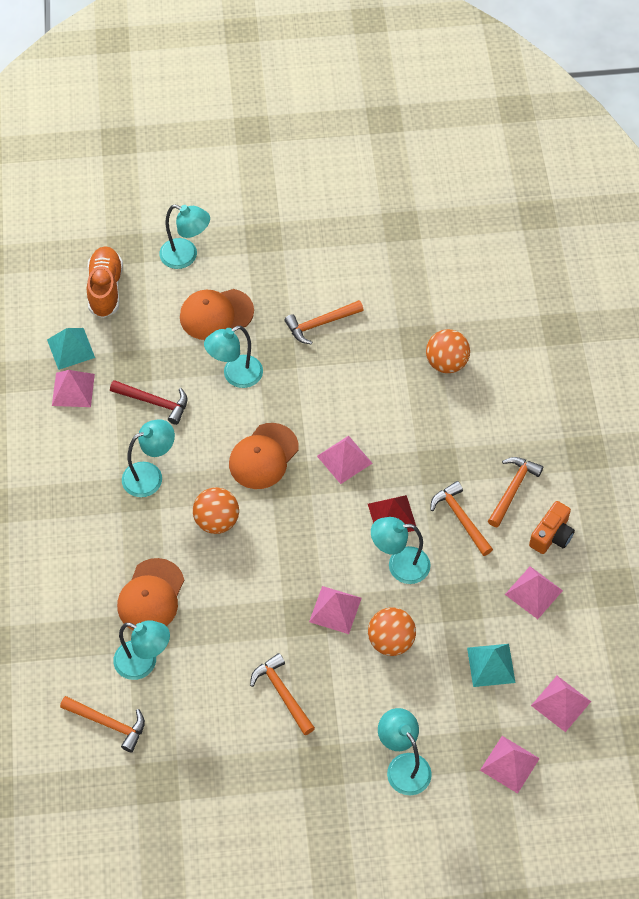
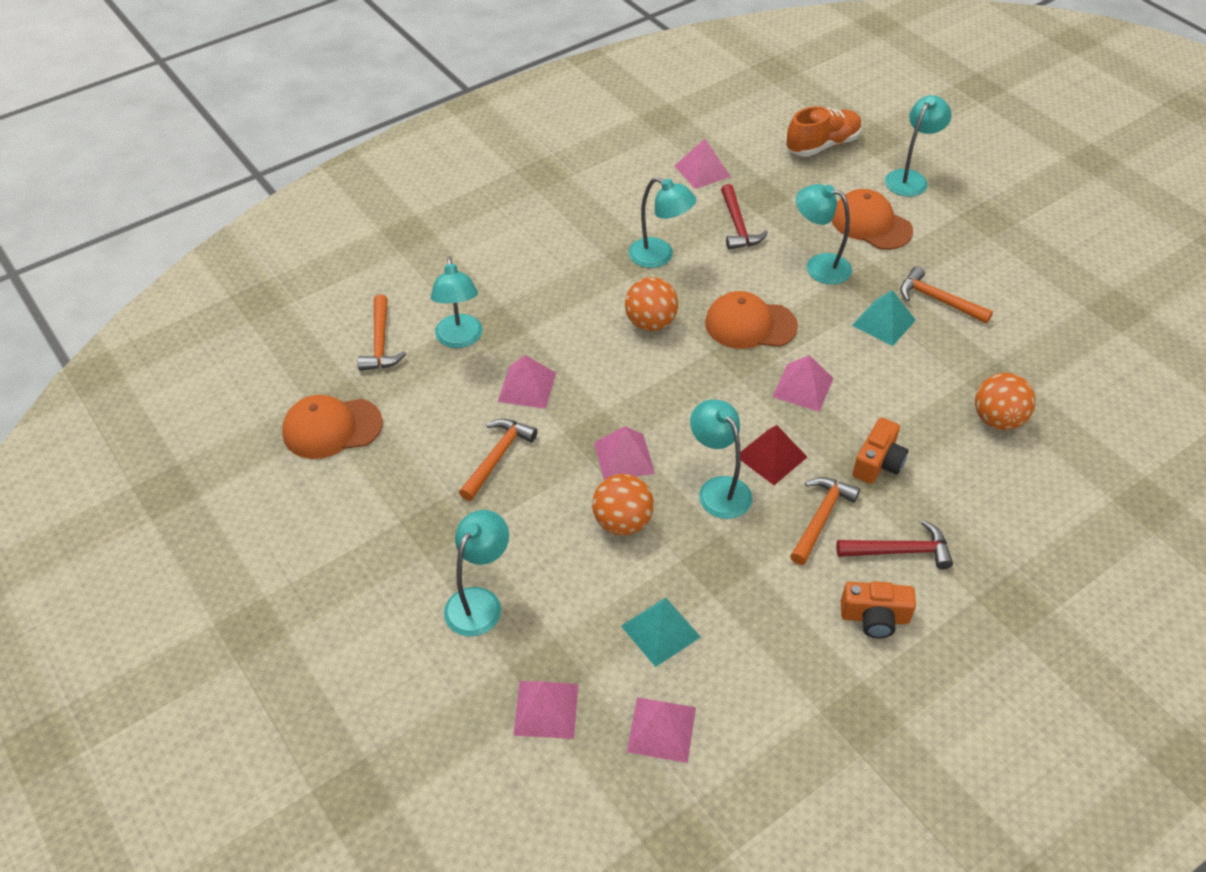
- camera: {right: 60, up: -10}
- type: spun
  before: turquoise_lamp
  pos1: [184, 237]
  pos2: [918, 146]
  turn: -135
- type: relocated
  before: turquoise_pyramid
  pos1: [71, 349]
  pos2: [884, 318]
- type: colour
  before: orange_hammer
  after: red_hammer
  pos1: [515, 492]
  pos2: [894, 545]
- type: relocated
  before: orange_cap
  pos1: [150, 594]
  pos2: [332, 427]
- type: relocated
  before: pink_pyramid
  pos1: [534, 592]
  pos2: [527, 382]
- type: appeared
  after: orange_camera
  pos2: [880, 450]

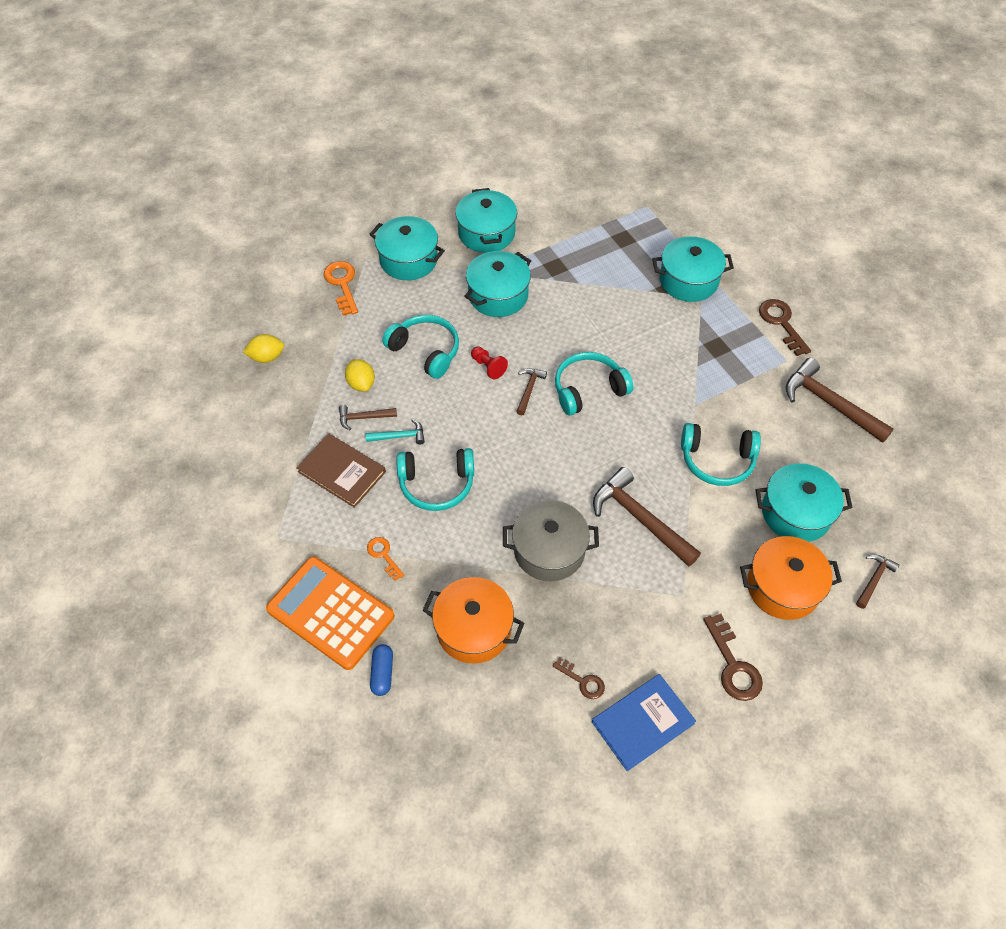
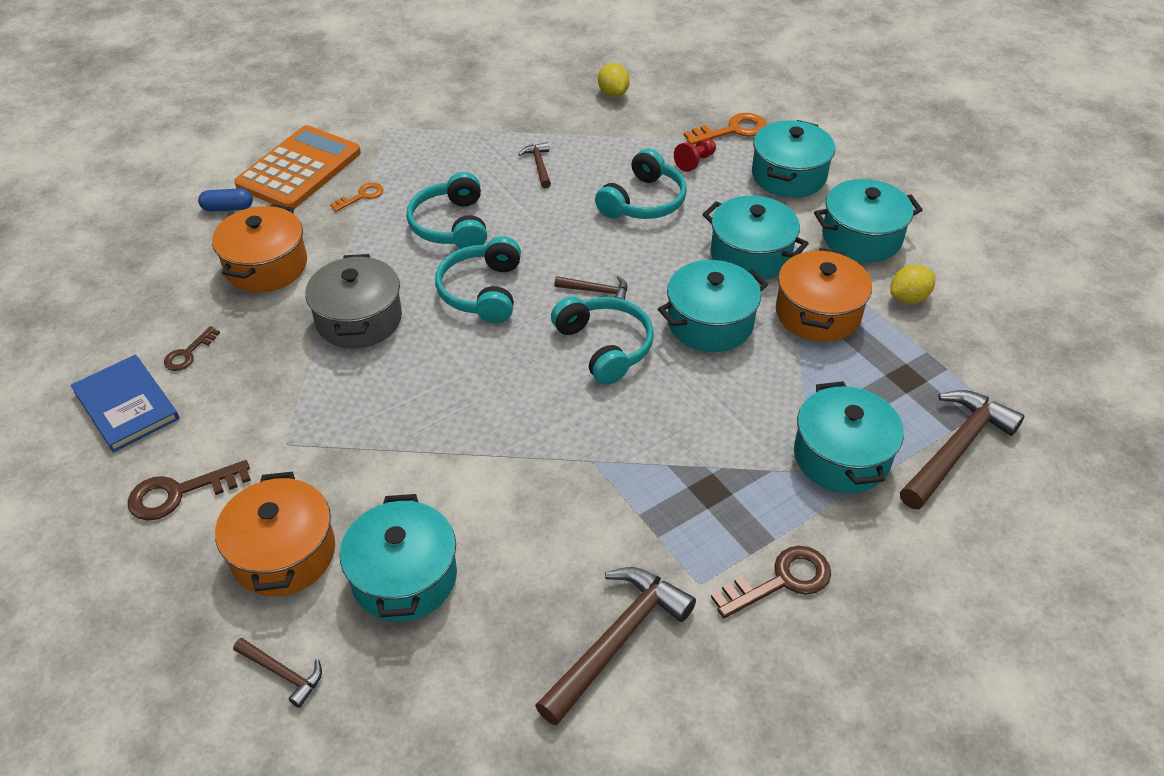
- camera: {right: 85, up: -10}
- type: relocated
  before: red_pawn
  pos1: [489, 362]
  pos2: [695, 155]
- type: relocated
  before: yellow_lemon
  pos1: [360, 375]
  pos2: [912, 284]
- type: missing
  before: turquoise_hammer
  pos1: [395, 432]
- type: relocated
  before: turquoise_headphones
  pos1: [721, 454]
  pos2: [478, 279]
- type: missing
  before: brown_book
  pos1: [341, 470]
- type: relocated
  before: brown_hammer
  pos1: [647, 516]
  pos2: [962, 449]
- type: appeared
  after: orange_pot
  pos2: [824, 295]
- type: appeared
  after: turquoise_pot
  pos2: [713, 306]

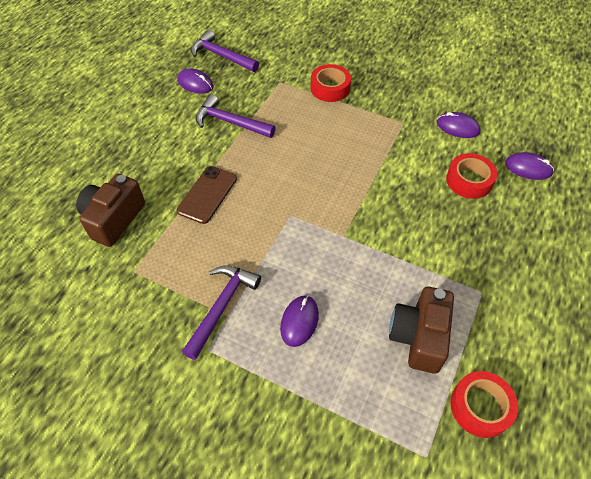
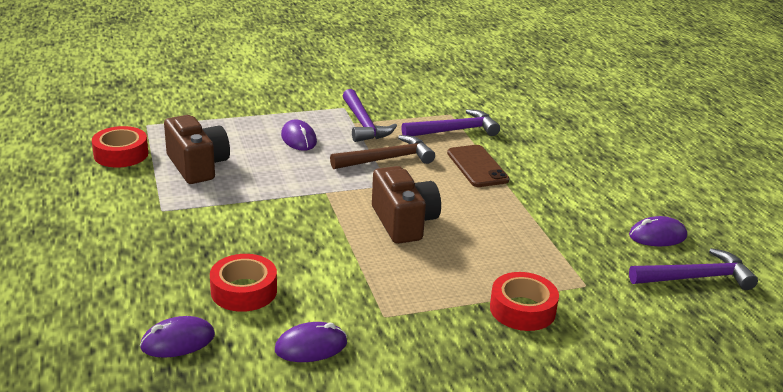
- camera: {right: 135, up: -25}
- type: relocated
  before: purple_hammer
  pos1: [236, 116]
  pos2: [450, 122]
- type: relocated
  before: brown_camera
  pos1: [110, 210]
  pos2: [406, 205]
- type: appeared
  after: brown_hammer
  pos2: [382, 152]

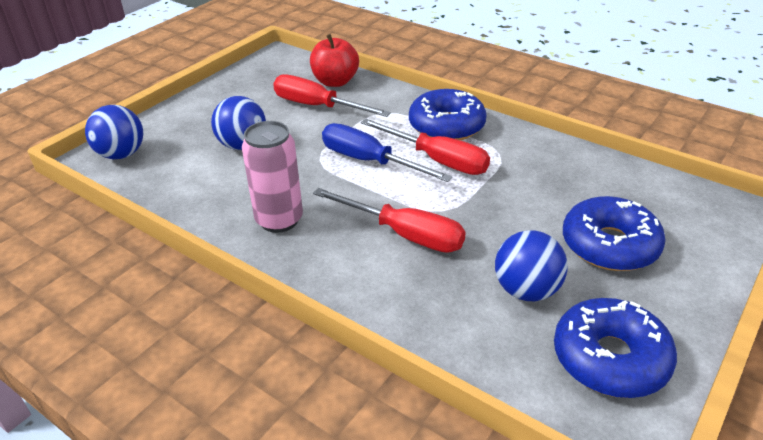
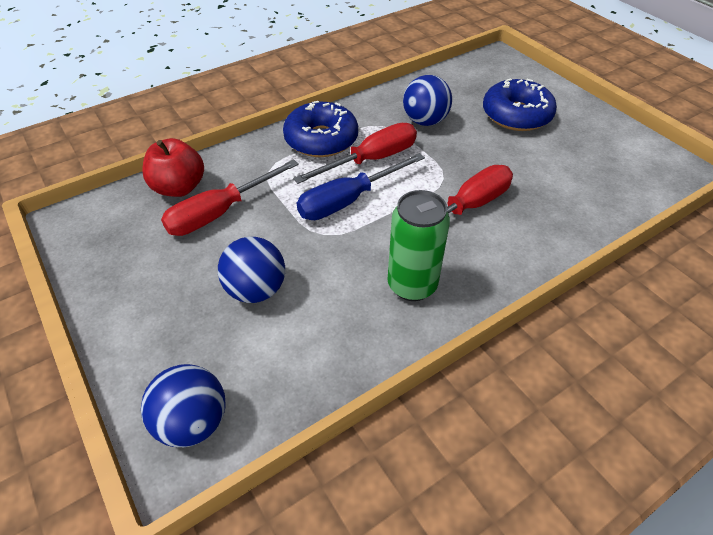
- camera: {right: -70, up: 10}
- type: colour
  before: pink_can
  after: green_can
  pos1: [272, 177]
  pos2: [418, 245]
- type: relocated
  before: blue_ball
  pos1: [531, 265]
  pos2: [427, 100]
- type: missing
  before: blue_donut
  pos1: [615, 348]

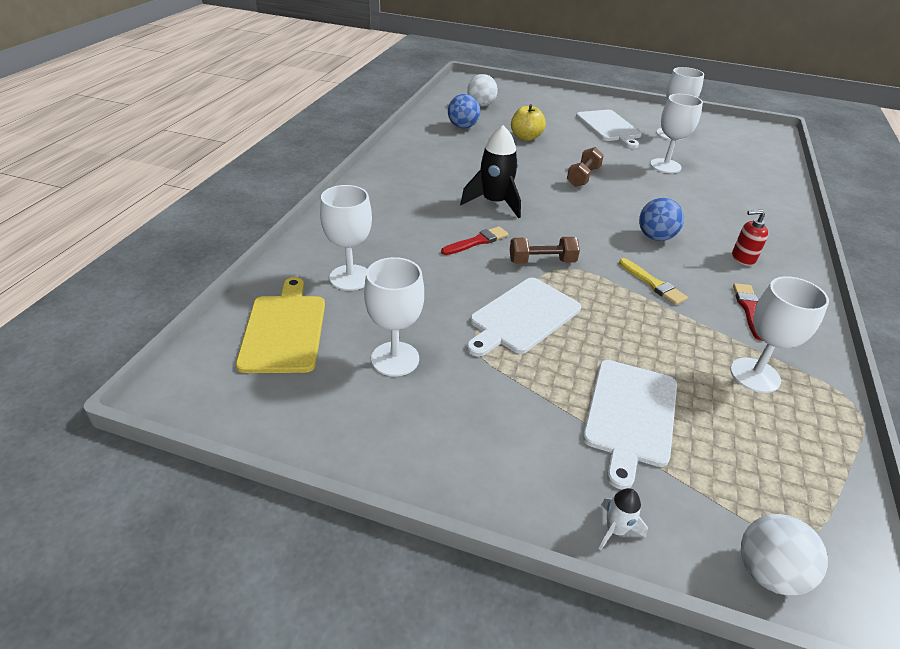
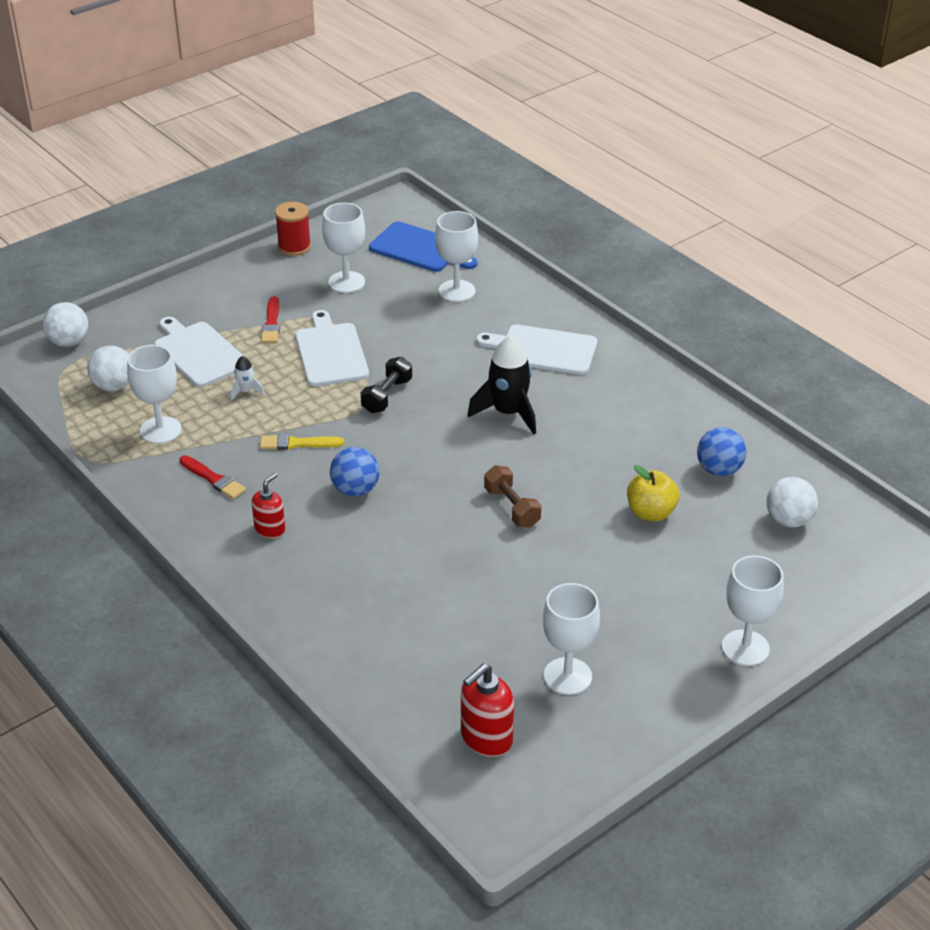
- camera: {right: 125, up: 0}
- type: relocated
  before: white_goblet
  pos1: [676, 133]
  pos2: [753, 610]
- type: relocated
  before: white_cutting_board
  pos1: [609, 129]
  pos2: [536, 349]
- type: relocated
  before: red_brush
  pos1: [474, 240]
  pos2: [270, 319]
- type: colour
  before: brown_dumbbell
  after: black_dumbbell
  pos1: [545, 250]
  pos2: [386, 385]
- type: colour
  before: yellow_cutting_board
  after: blue_cutting_board
  pos1: [280, 325]
  pos2: [423, 246]
- type: relocated
  before: white_rocket
  pos1: [623, 519]
  pos2: [247, 378]
- type: appeared
  after: red_spool
  pos2: [293, 229]
- type: appeared
  after: white_ball
  pos2: [108, 368]
- type: appeared
  after: red_soap_dispenser
  pos2: [487, 710]

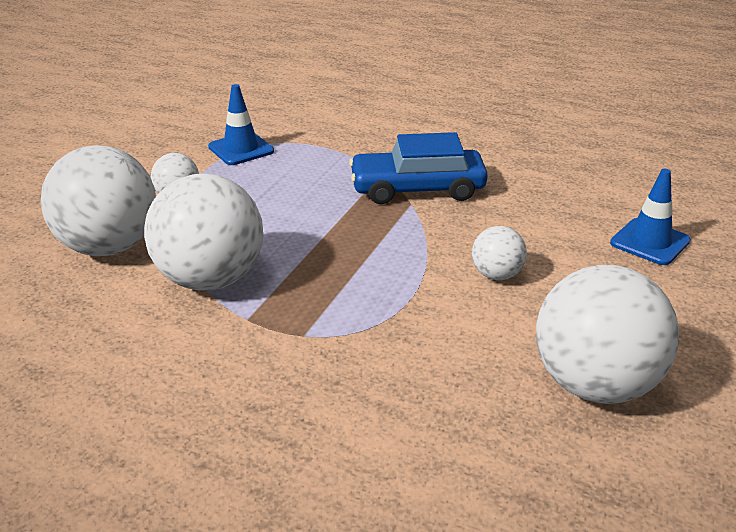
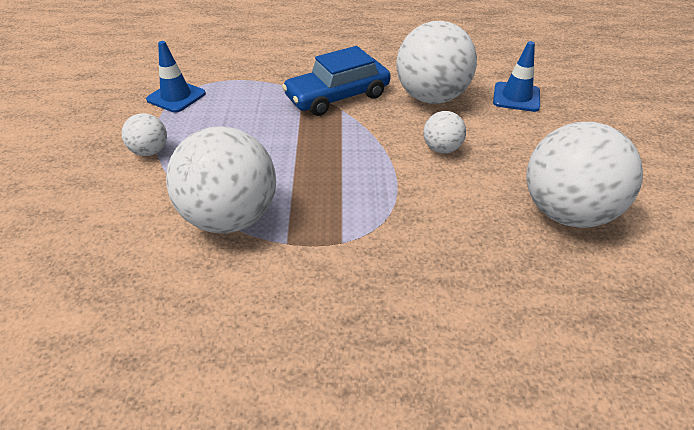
- camera: {right: -25, up: 10}
- type: relocated
  before: white_ball
  pos1: [98, 200]
  pos2: [436, 62]

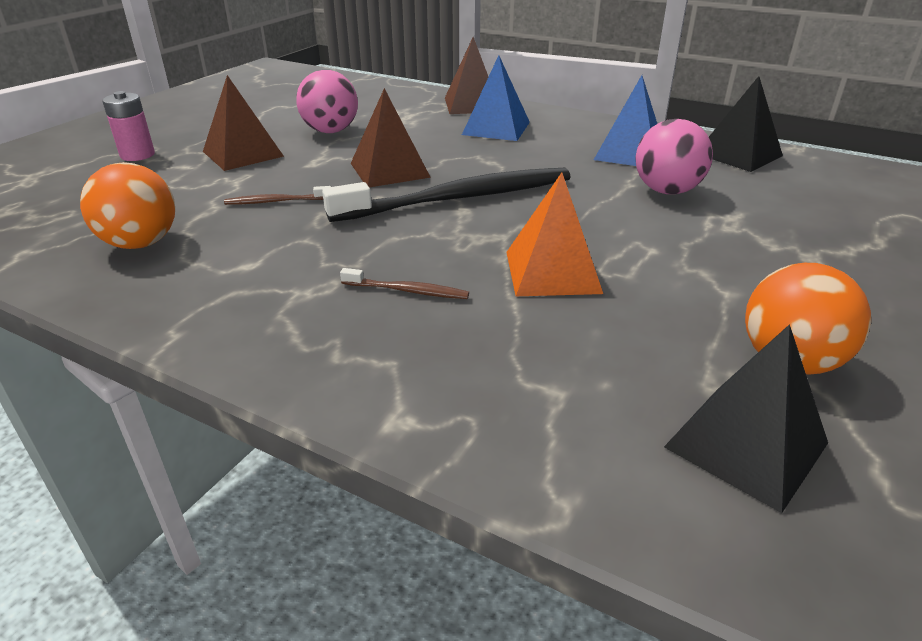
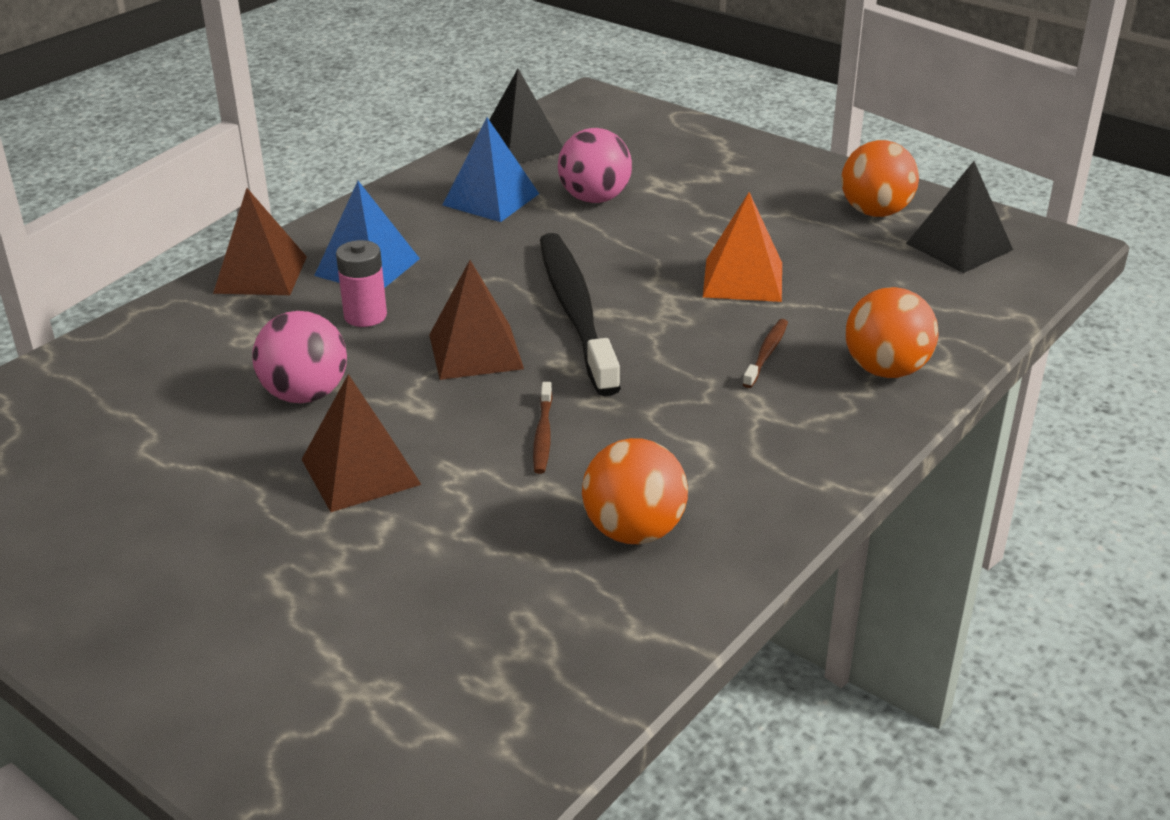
- camera: {right: -80, up: 0}
- type: relocated
  before: pink_battery
  pos1: [128, 126]
  pos2: [361, 283]
- type: appeared
  after: orange_ball
  pos2: [892, 332]

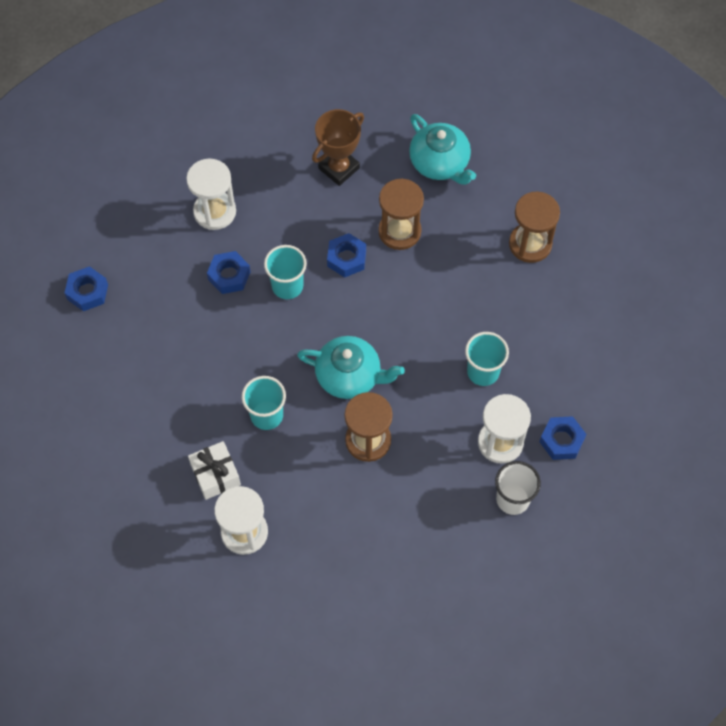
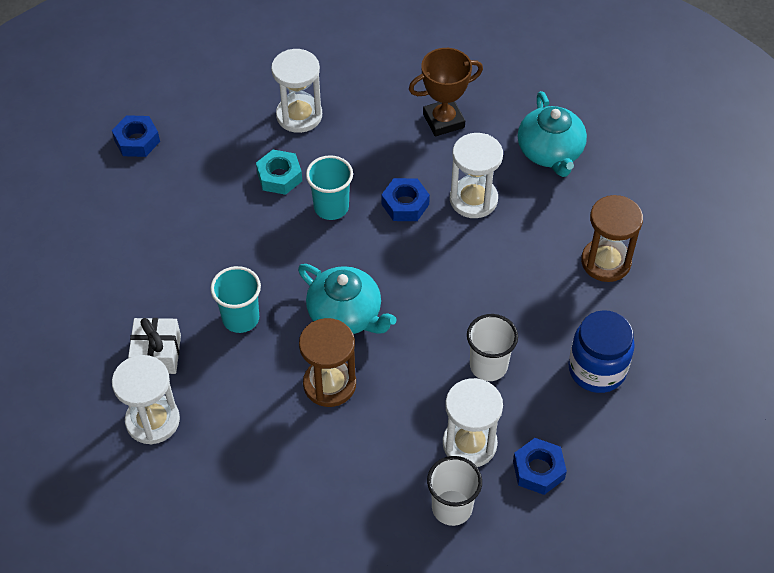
- camera: {right: 25, up: -10}
- type: colour
  before: brown_hourglass
  after: white_hourglass
  pos1: [401, 214]
  pos2: [476, 175]
- type: colour
  before: blue_nut
  after: turquoise_nut
  pos1: [228, 272]
  pos2: [279, 172]
- type: colour
  before: turquoise_cup
  after: white_cup
  pos1: [487, 359]
  pos2: [492, 347]
- type: appeared
  after: blue_jar
  pos2: [601, 351]

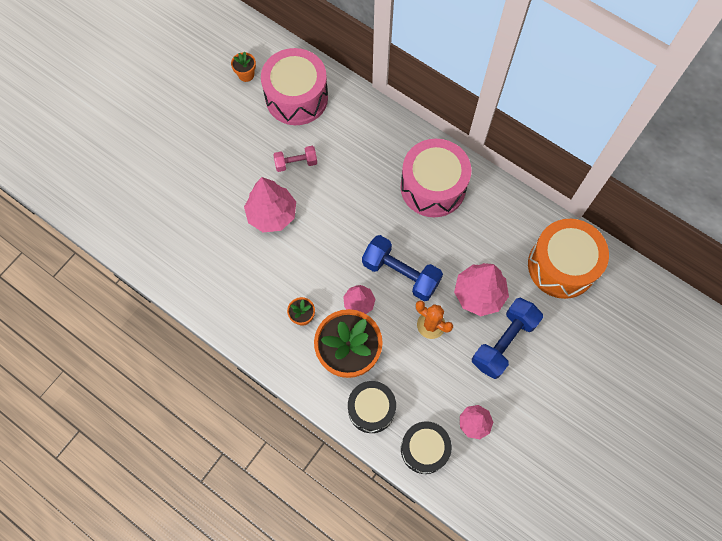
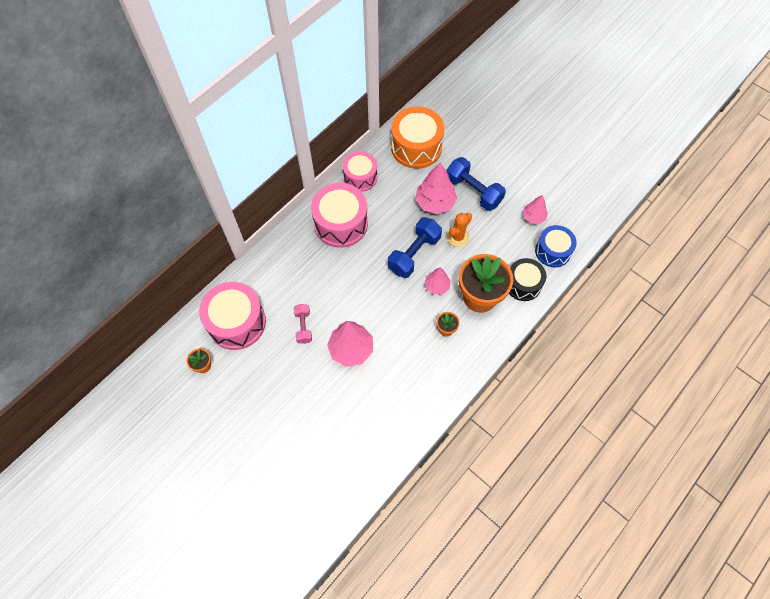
- camera: {right: -85, up: -5}
- type: colour
  before: black_drum
  after: blue_drum
  pos1: [426, 447]
  pos2: [556, 246]
- type: appeared
  after: pink_drum
  pos2: [360, 171]

